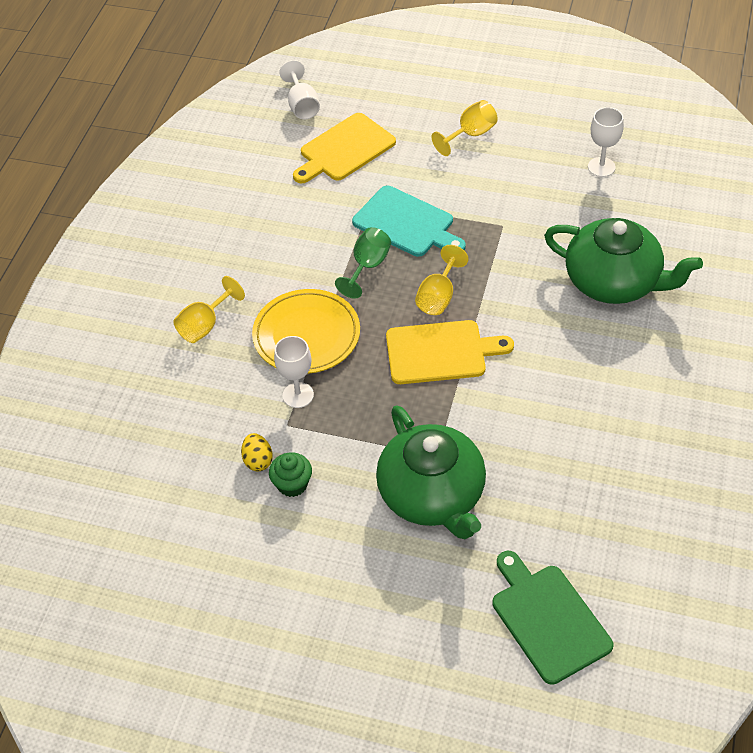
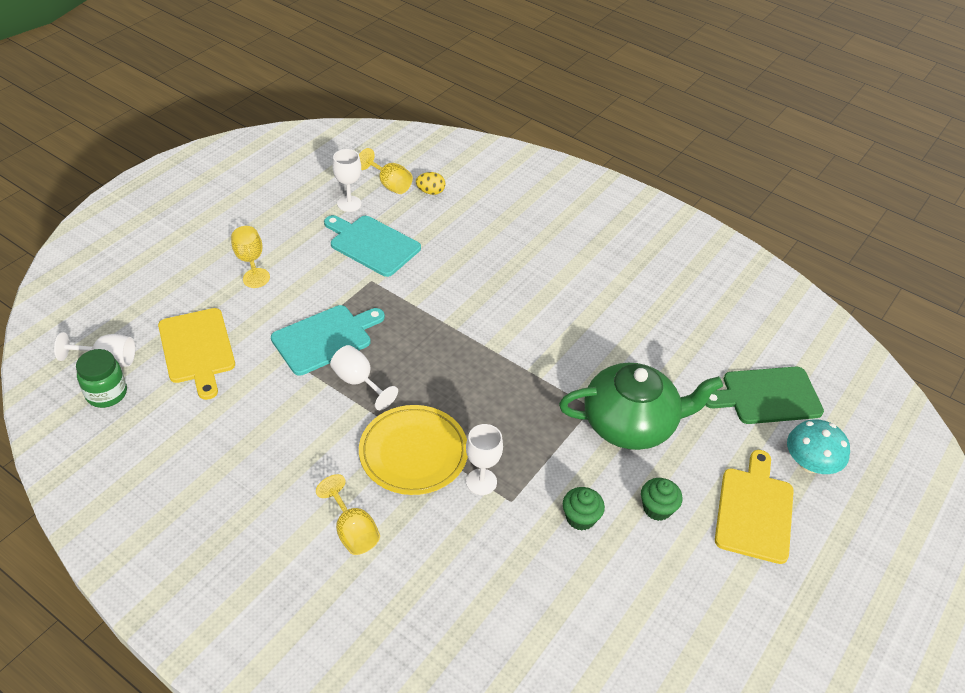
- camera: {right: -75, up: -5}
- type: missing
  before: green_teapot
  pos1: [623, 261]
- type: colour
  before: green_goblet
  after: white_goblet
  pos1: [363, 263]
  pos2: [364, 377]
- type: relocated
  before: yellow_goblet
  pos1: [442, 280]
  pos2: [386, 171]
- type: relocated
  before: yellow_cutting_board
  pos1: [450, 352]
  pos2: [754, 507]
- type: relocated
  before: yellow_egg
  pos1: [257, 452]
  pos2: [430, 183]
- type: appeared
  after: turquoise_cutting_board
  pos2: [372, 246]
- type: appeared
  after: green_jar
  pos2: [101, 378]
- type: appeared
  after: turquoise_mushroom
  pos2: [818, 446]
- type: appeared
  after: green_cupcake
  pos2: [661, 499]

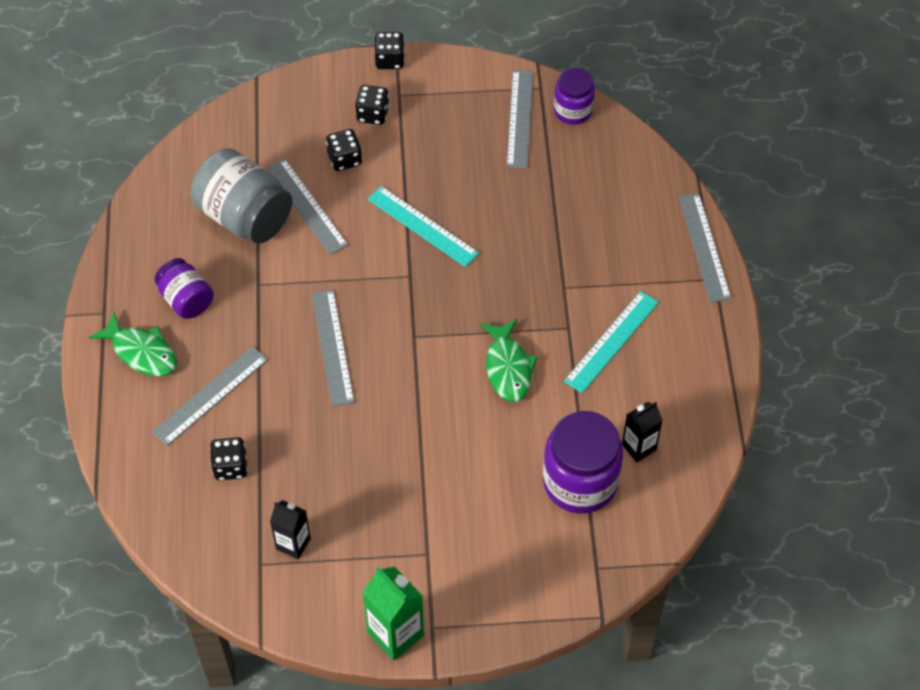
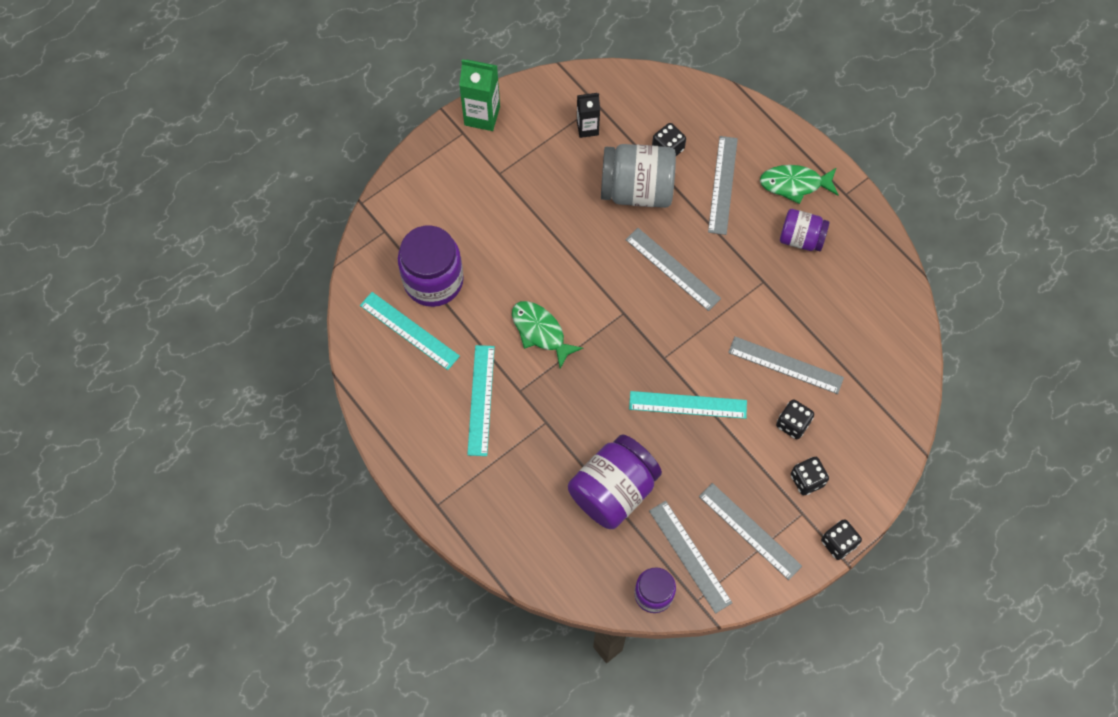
- camera: {right: 145, up: 10}
- type: relocated
  before: grey_jar
  pos1: [241, 196]
  pos2: [638, 176]
- type: relocated
  before: grey_ruler
  pos1: [705, 248]
  pos2: [750, 531]
- type: exchanged
  before: black_carton
  after: turquoise_ruler
  pos1: [642, 432]
  pos2: [410, 331]
- type: appeared
  after: purple_jar
  pos2: [615, 481]

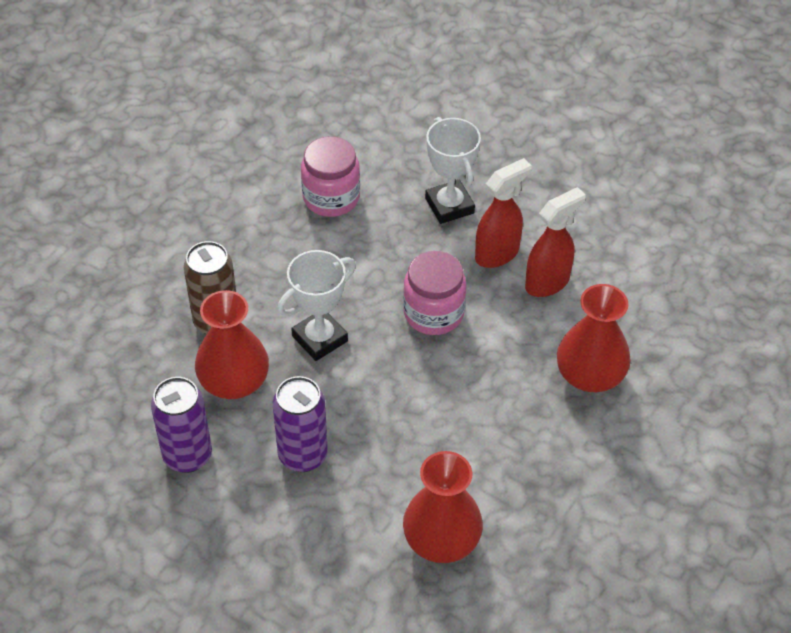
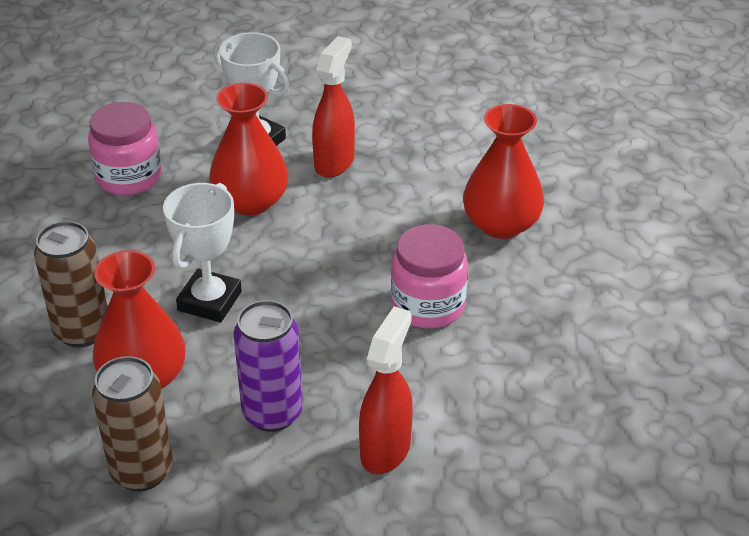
- camera: {right: -30, up: -10}
- type: relocated
  before: red_spray_bottle
  pos1: [555, 242]
  pos2: [386, 390]
- type: relocated
  before: pink_jar
  pos1: [434, 293]
  pos2: [429, 276]
- type: colour
  before: purple_can
  after: brown_can
  pos1: [181, 425]
  pos2: [132, 423]
- type: relocated
  before: red_vase
  pos1: [443, 507]
  pos2: [248, 149]

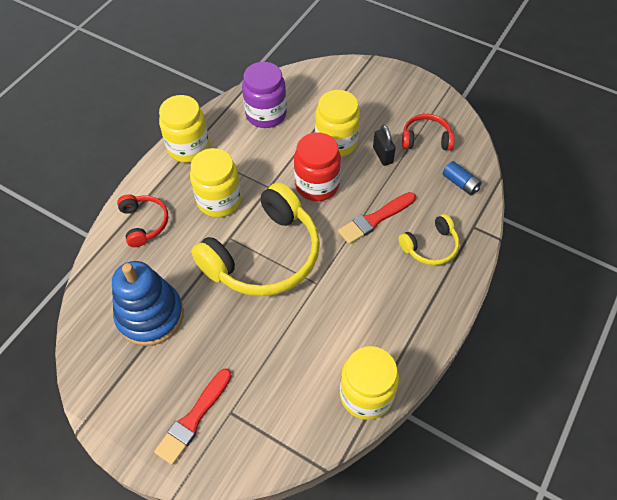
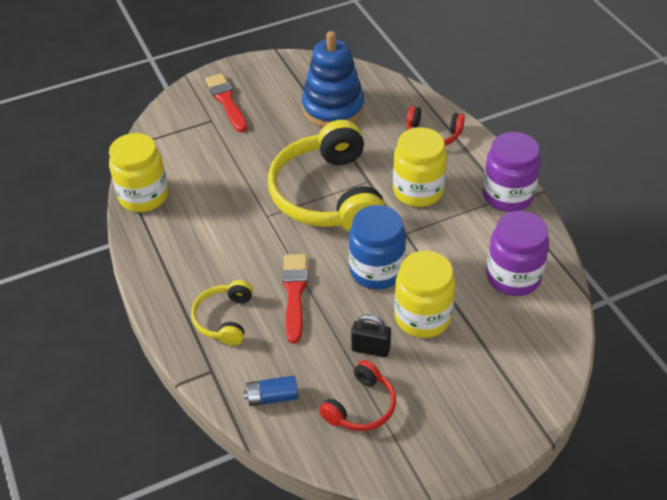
- camera: {right: 125, up: -10}
- type: colour
  before: yellow_jar
  after: purple_jar
  pos1: [184, 129]
  pos2: [512, 172]
- type: colour
  before: red_jar
  after: blue_jar
  pos1: [317, 166]
  pos2: [377, 247]

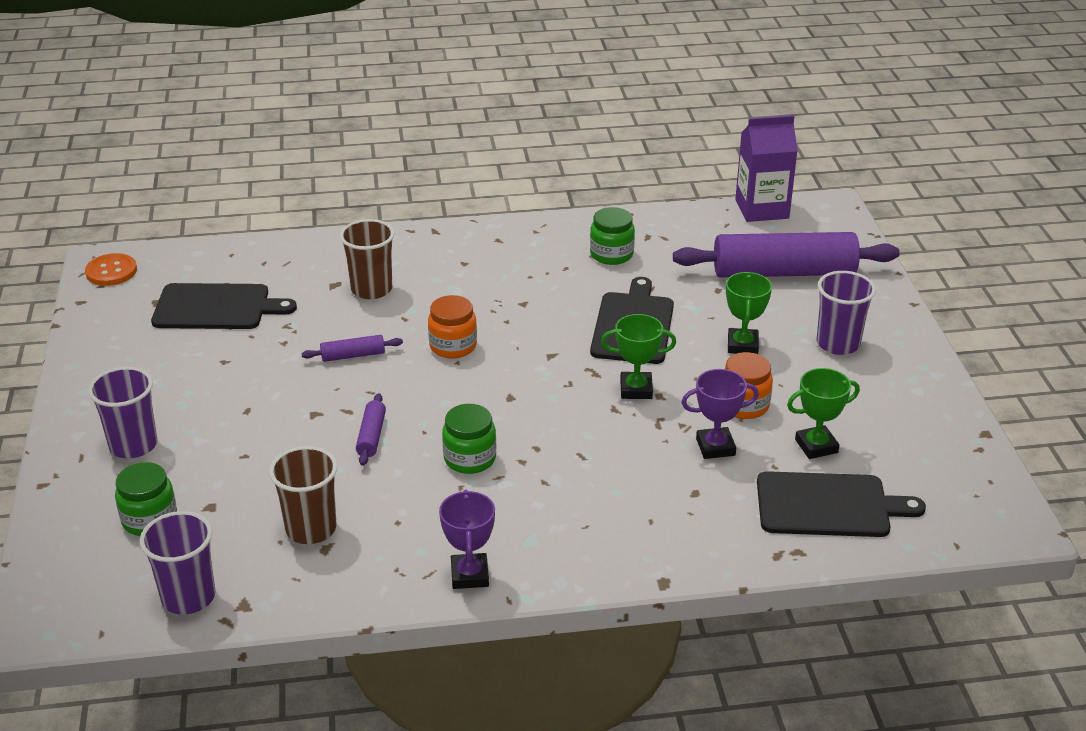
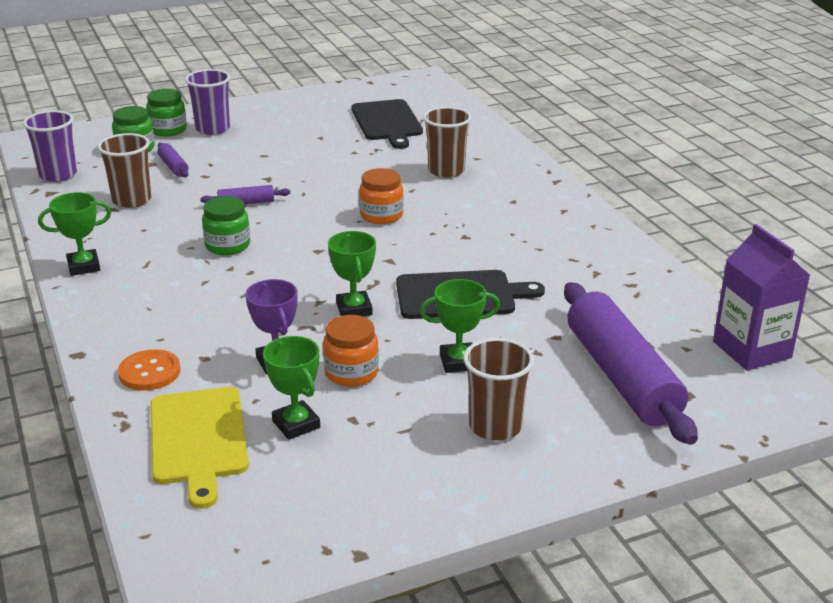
- camera: {right: 75, up: -5}
- type: relocated
  before: green_jar
  pos1: [612, 236]
  pos2: [166, 113]
- type: relocated
  before: orange_button
  pos1: [111, 269]
  pos2: [149, 370]
- type: colour
  before: purple_cup
  after: brown_cup
  pos1: [846, 313]
  pos2: [498, 389]
- type: relocated
  before: purple_rolling_pin
  pos1: [352, 348]
  pos2: [172, 160]
- type: colour
  before: black_cutting_board
  after: yellow_cutting_board
  pos1: [841, 504]
  pos2: [200, 448]
- type: colour
  before: purple_trophy
  after: green_trophy
  pos1: [467, 539]
  pos2: [74, 234]

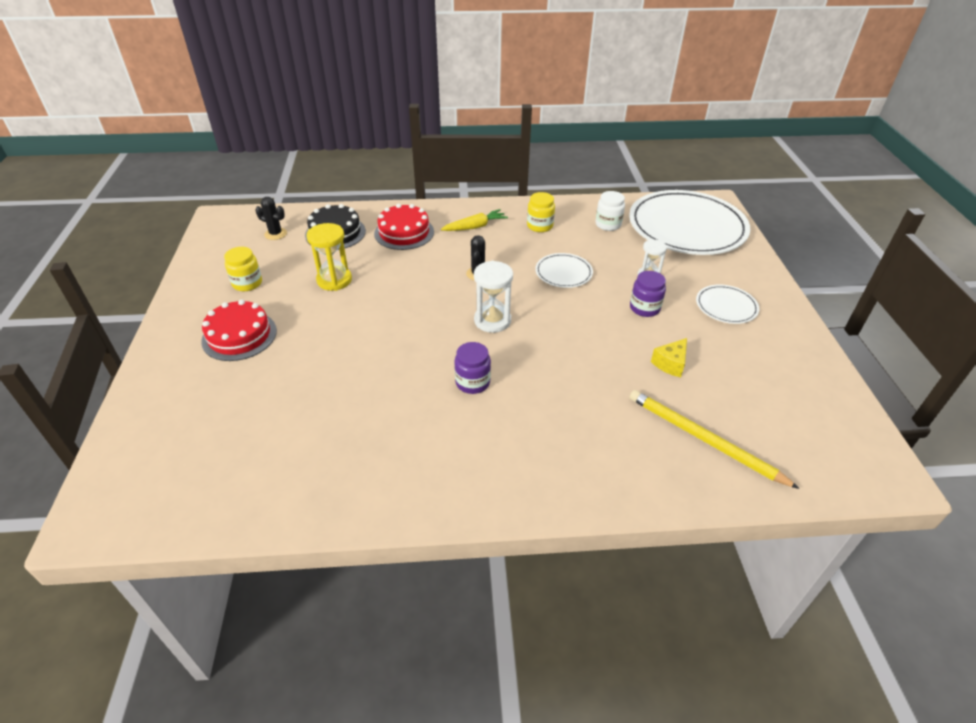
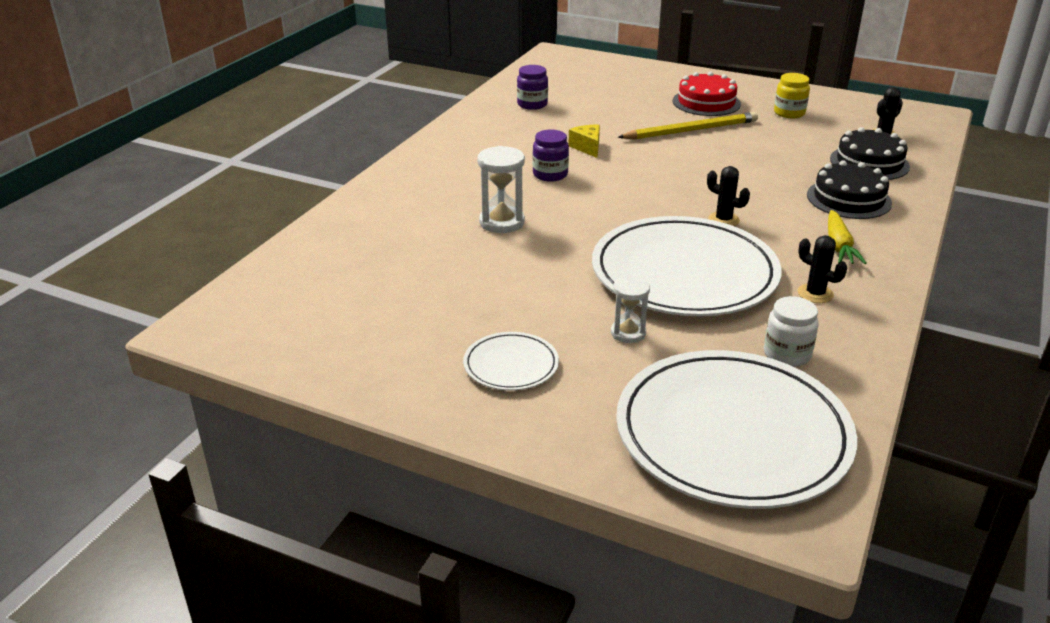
- camera: {right: 120, up: -10}
- type: exchanged
  before: yellow_jar
  after: black_cactus
  pos1: [541, 212]
  pos2: [822, 269]
- type: colour
  before: red_cake
  after: black_cake
  pos1: [404, 227]
  pos2: [849, 189]
- type: missing
  before: yellow_hourglass
  pos1: [329, 257]
- type: size
  before: white_plate
  pos1: [564, 270]
  pos2: [687, 266]
  scale: 2.24
- type: relocated
  before: white_hourglass
  pos1: [493, 297]
  pos2: [501, 189]
- type: relocated
  before: purple_jar
  pos1: [648, 294]
  pos2: [532, 87]
- type: relocated
  before: yellow_cheese
  pos1: [669, 357]
  pos2: [584, 141]
- type: relocated
  before: yellow_pencil
  pos1: [714, 439]
  pos2: [688, 126]

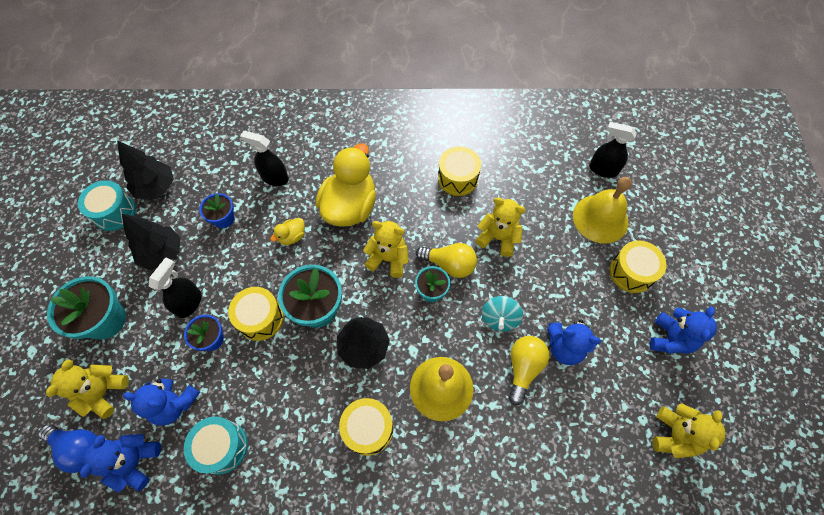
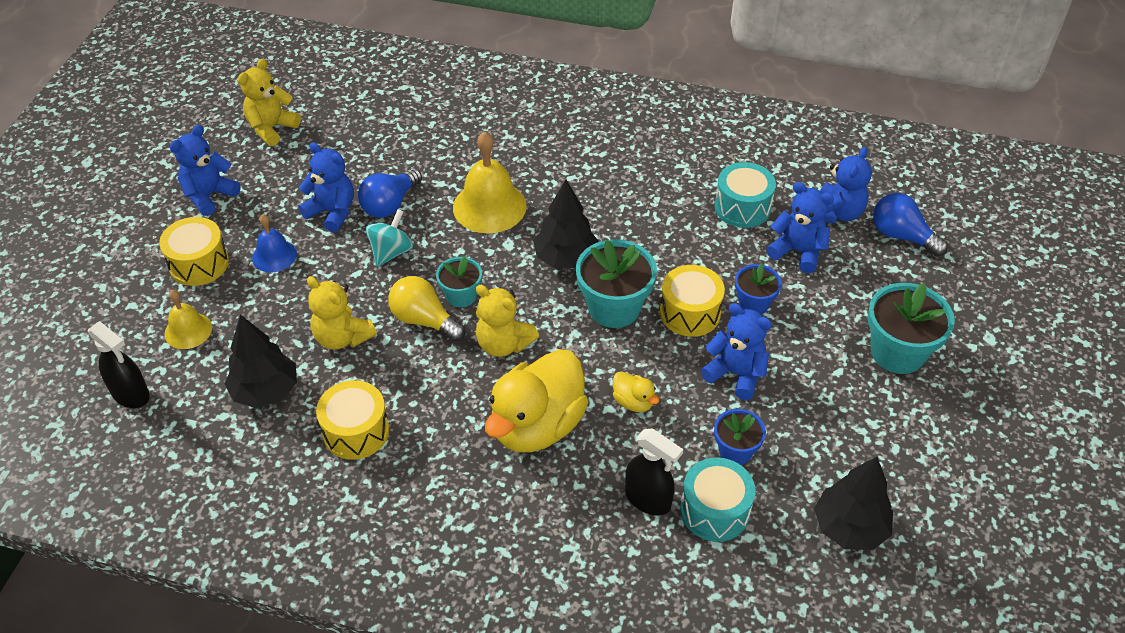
- camera: {right: -165, up: -15}
- type: size
  before: yellow_bell
  pos1: [602, 210]
  pos2: [188, 319]
  scale: 0.58
- type: relocated
  before: turquoise_drum
  pos1: [107, 205]
  pos2: [717, 499]
- type: relocated
  before: black_tree
  pos1: [151, 242]
  pos2: [261, 361]
- type: spun
  before: yellow_duck
  pos1: [287, 231]
  pos2: [636, 391]
  turn: 75
- type: missing
  before: black_spray_bottle
  pos1: [174, 287]
- type: colour
  before: yellow_light_bulb
  after: blue_light_bulb
  pos1: [529, 370]
  pos2: [390, 193]
- type: missing
  before: yellow_teddy_bear
  pos1: [87, 389]
- type: missing
  before: yellow_drum
  pos1: [366, 427]
- type: appeared
  after: blue_bell
  pos2: [274, 243]
- type: appeared
  after: blue_teddy_bear
  pos2: [736, 351]

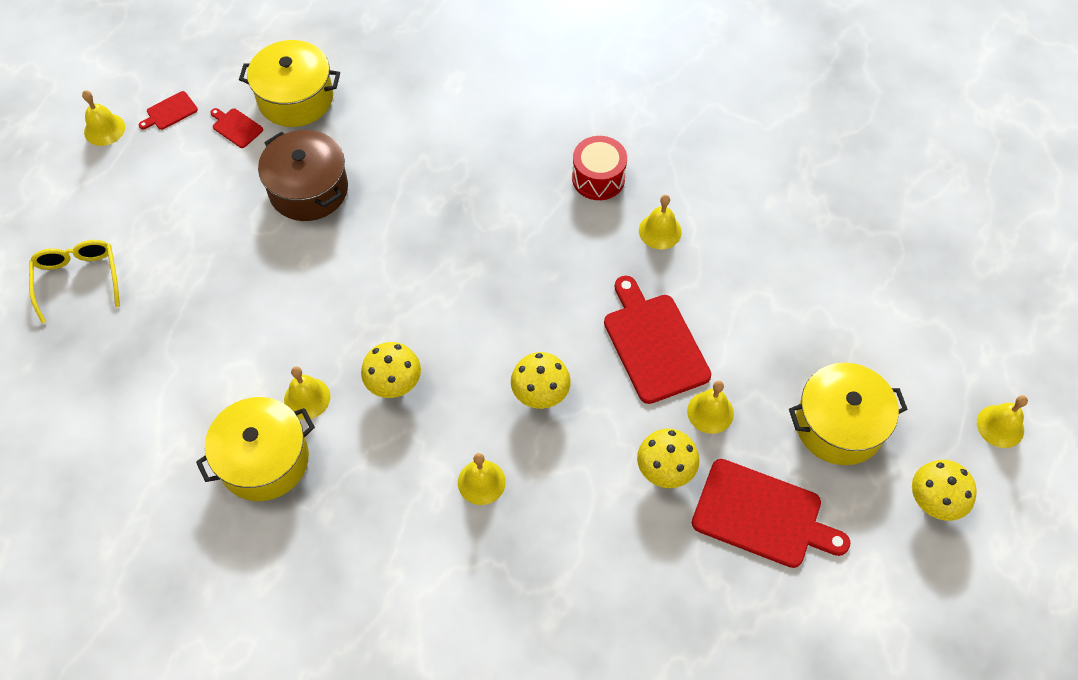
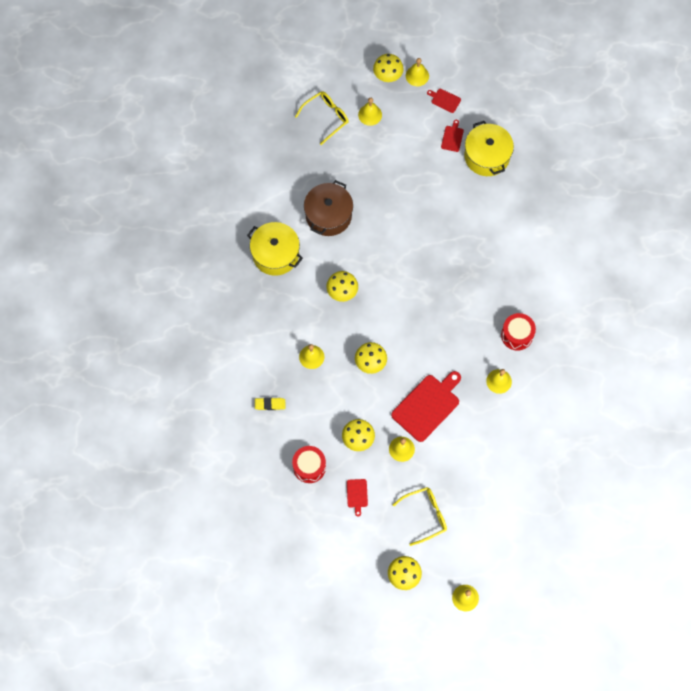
- camera: {right: 65, up: 10}
- type: relocated
  before: brown_pot
  pos1: [303, 175]
  pos2: [328, 208]
- type: exchanged
  before: yellow_pot
  after: yellow_glasses
  pos1: [848, 414]
  pos2: [420, 516]
- type: relocated
  before: yellow_bell
  pos1: [307, 393]
  pos2: [370, 112]
- type: size
  before: red_cutting_board
  pos1: [771, 513]
  pos2: [357, 498]
  scale: 0.46
- type: appeared
  after: yellow_mushroom
  pos2: [388, 68]
- type: appeared
  after: yellow_eraser
  pos2: [270, 403]
- type: appeared
  after: red_drum
  pos2: [309, 464]

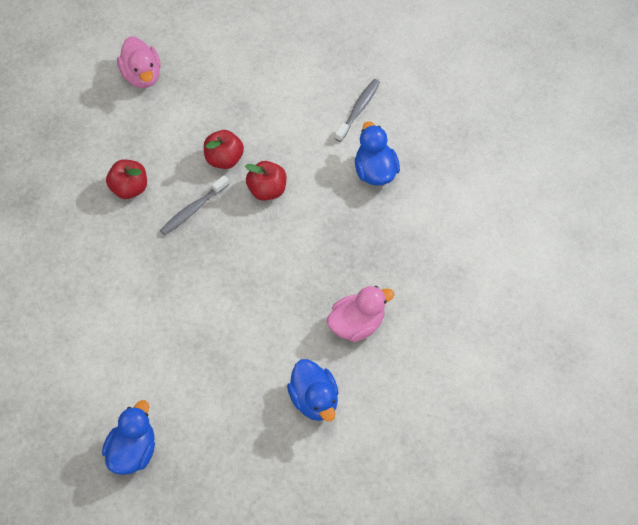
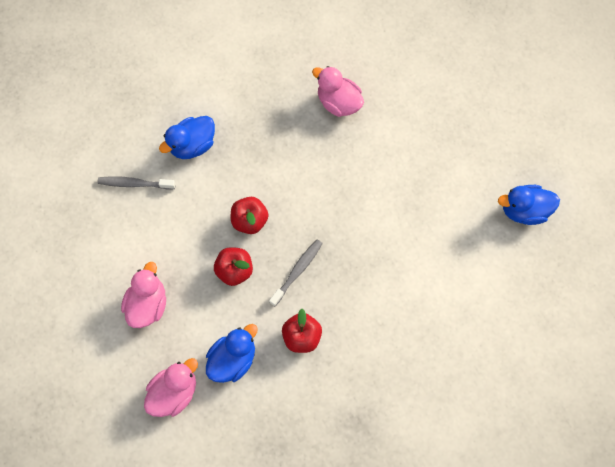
- camera: {right: -115, up: 10}
- type: spun
  before: grey_toothbrush
  pos1: [194, 205]
  pos2: [296, 272]
  turn: -75
- type: relocated
  before: blue_duck
  pos1: [313, 390]
  pos2: [232, 353]
- type: appeared
  after: pink_duck
  pos2: [143, 295]

